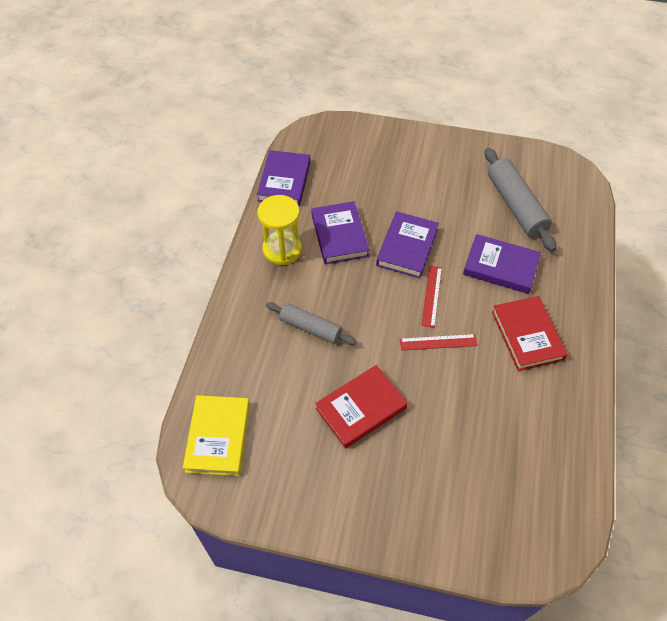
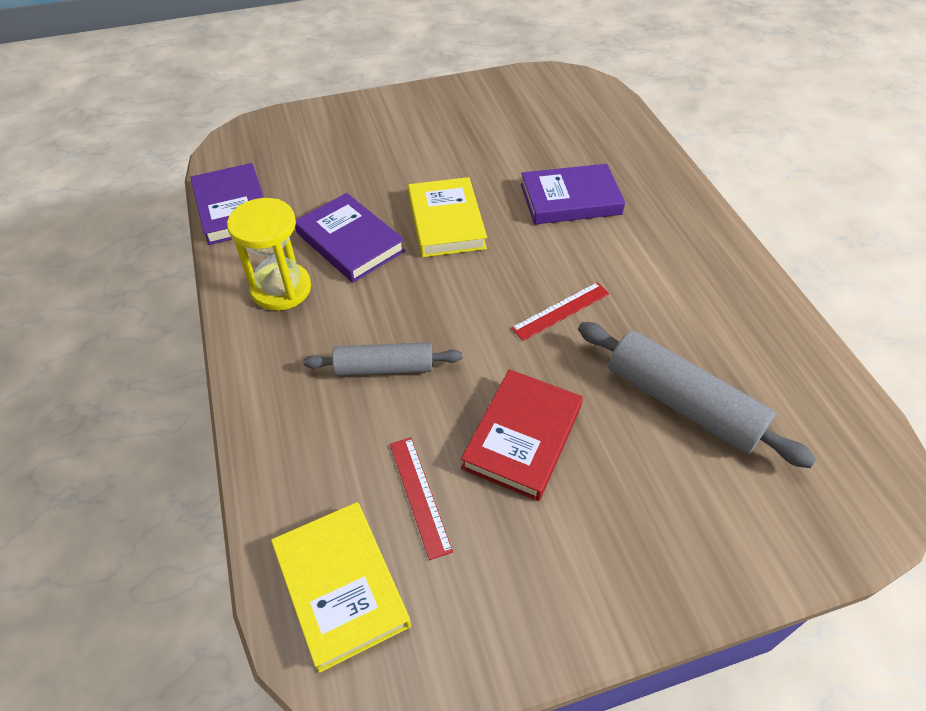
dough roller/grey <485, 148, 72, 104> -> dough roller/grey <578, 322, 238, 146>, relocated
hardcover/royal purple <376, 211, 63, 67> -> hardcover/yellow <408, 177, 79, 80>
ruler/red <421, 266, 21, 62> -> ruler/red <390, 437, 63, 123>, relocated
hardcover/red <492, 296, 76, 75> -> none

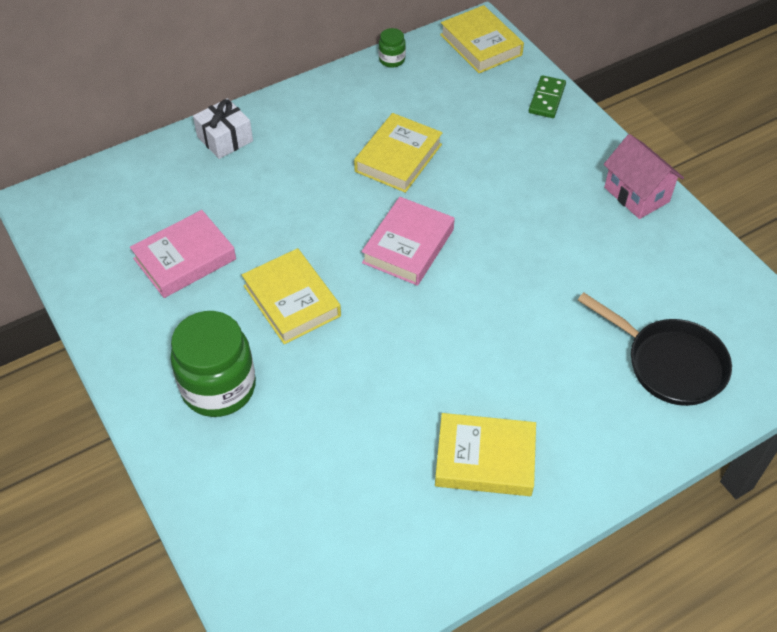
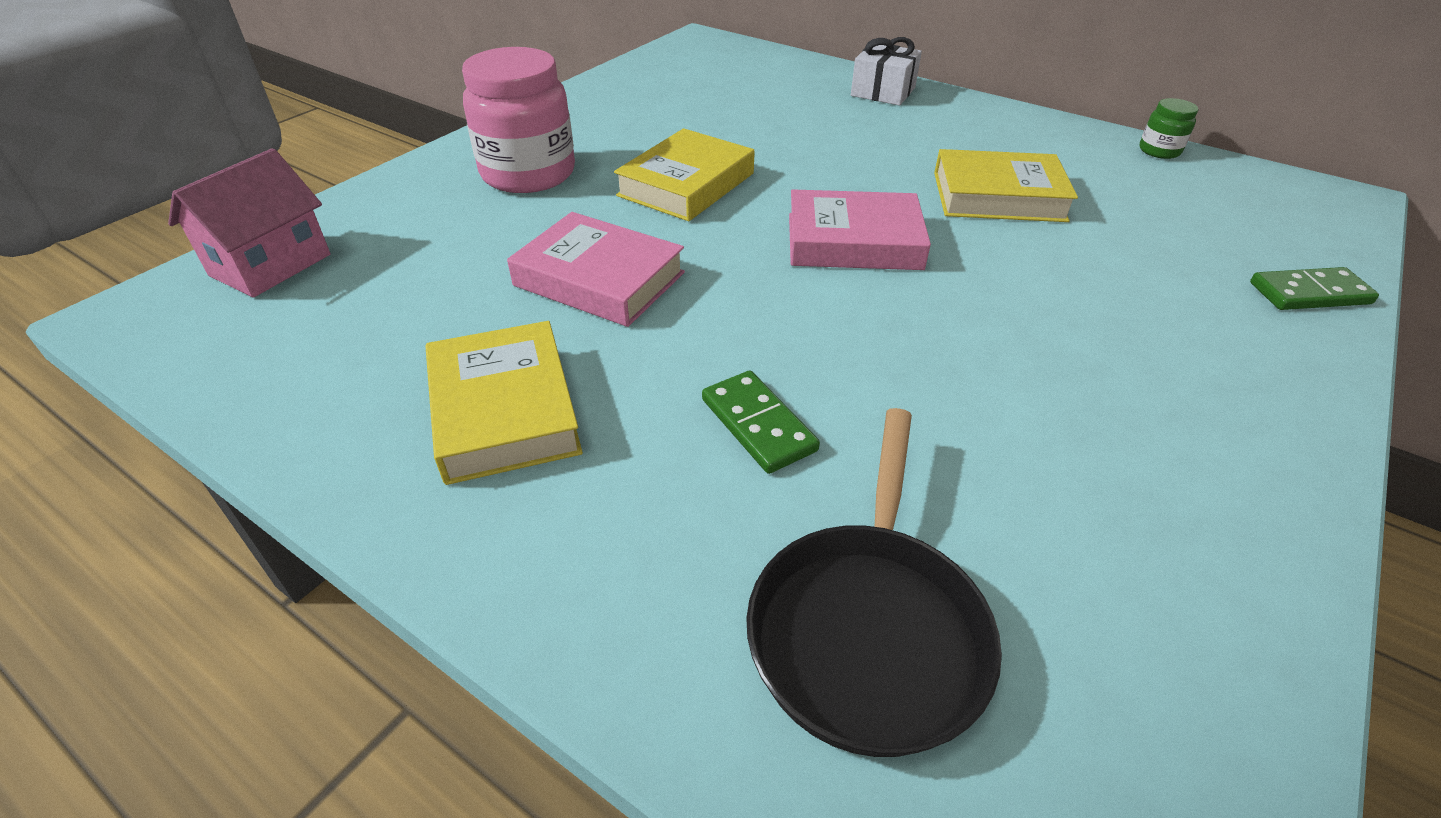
hardcover/yellow <440, 5, 84, 68> -> none
house/pink <604, 134, 80, 85> -> house/pink <168, 148, 163, 149>, relocated
hardcover/pink <130, 210, 106, 88> -> hardcover/pink <507, 212, 178, 115>, relocated
jam jar/green <170, 311, 86, 106> -> jam jar/pink <462, 47, 113, 146>
none -> domino piece/green <702, 371, 118, 103>

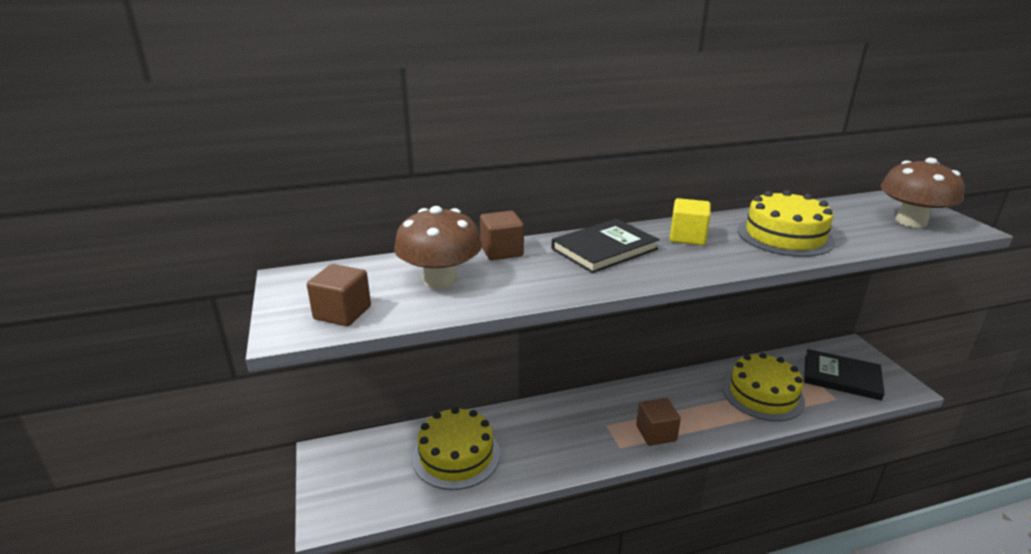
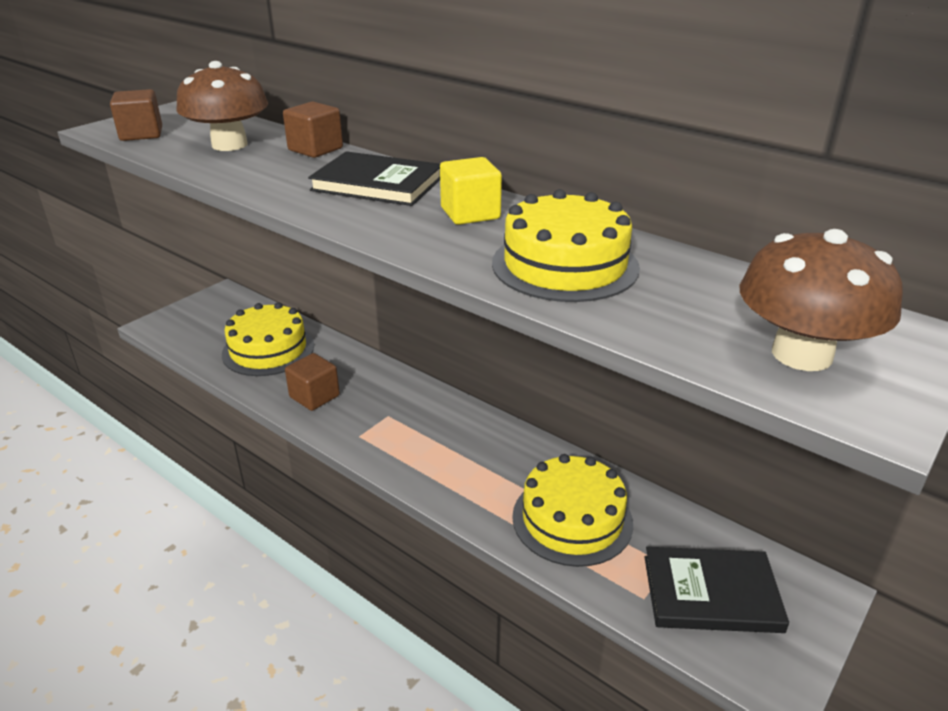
hardcover/jet-black <804, 349, 81, 52> -> hardcover/jet-black <644, 547, 145, 86>, 75 degrees counterclockwise
solid cube/brown <636, 398, 45, 48> -> solid cube/brown <285, 353, 55, 58>, relocated

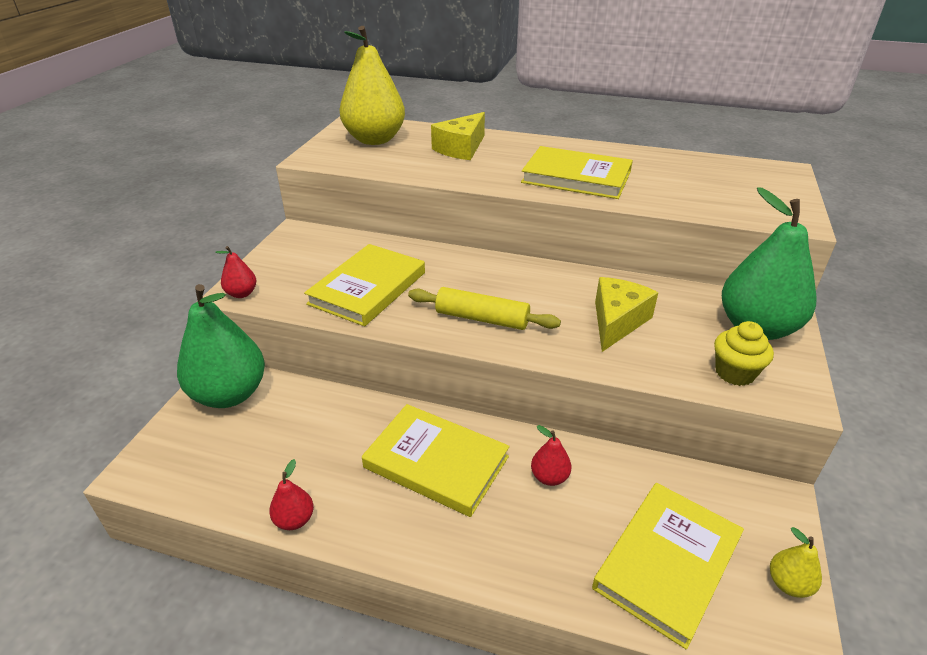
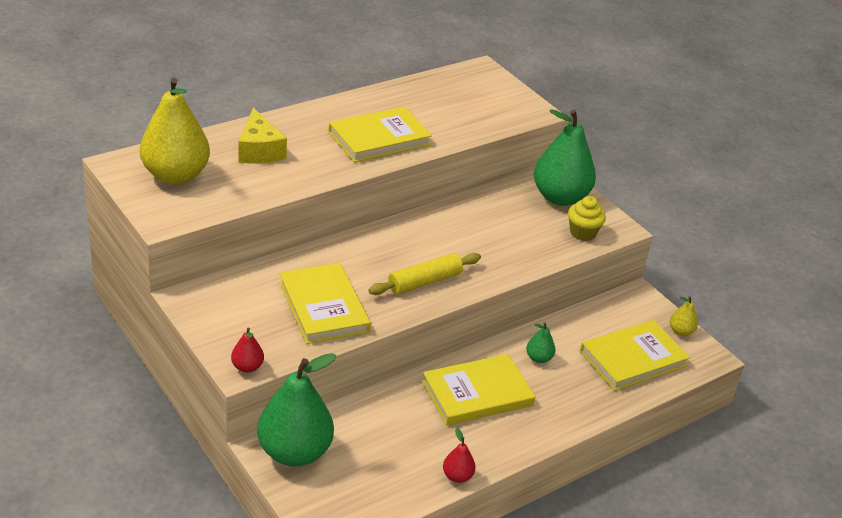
piece of cheese/yellow <595, 277, 63, 75> -> none
pear/red <531, 425, 40, 61> -> pear/green <526, 322, 30, 41>
hardcover/yellow <592, 483, 152, 167> -> hardcover/yellow <580, 320, 110, 71>, 75 degrees clockwise

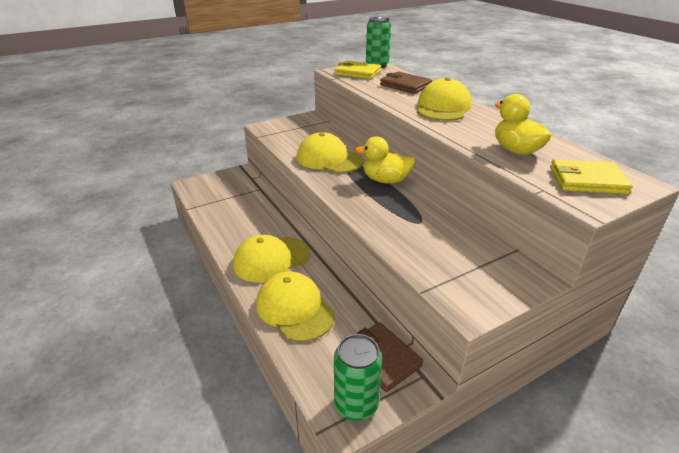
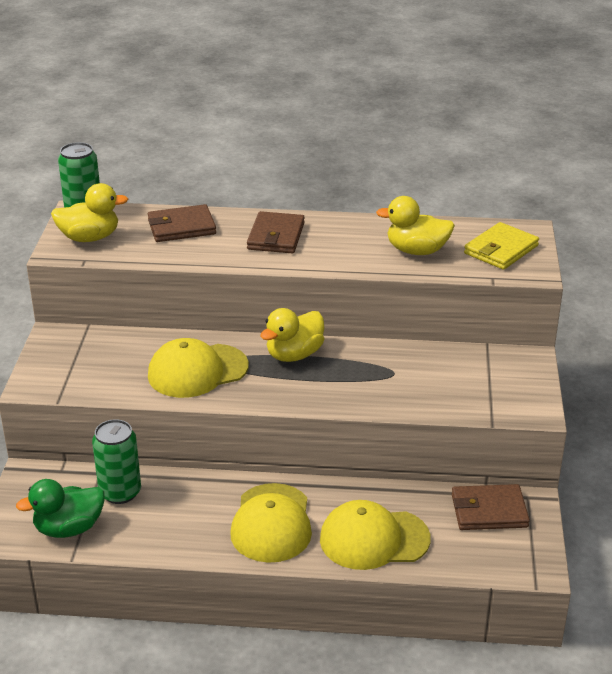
billfold/yellow <335, 61, 46, 18> -> duck/yellow <51, 183, 77, 59>
cap/yellow <417, 77, 55, 44> -> billfold/brown <247, 211, 58, 42>
can/green <334, 334, 48, 87> -> can/green <92, 419, 49, 85>, relocated
none -> duck/green <16, 479, 89, 59>

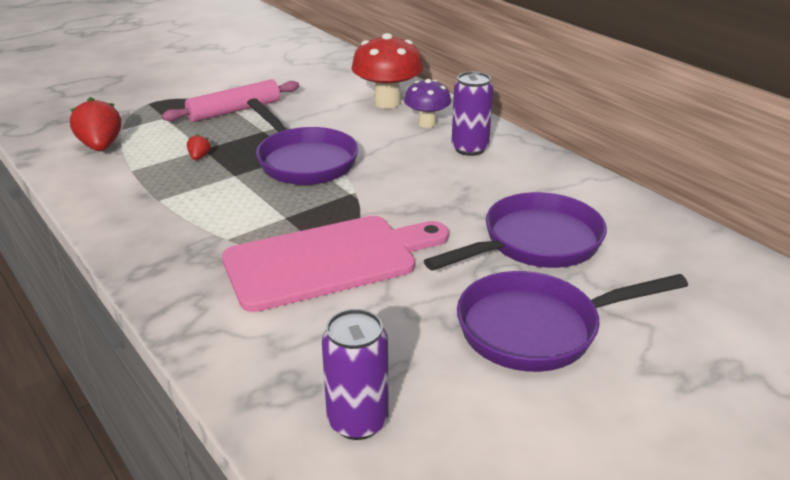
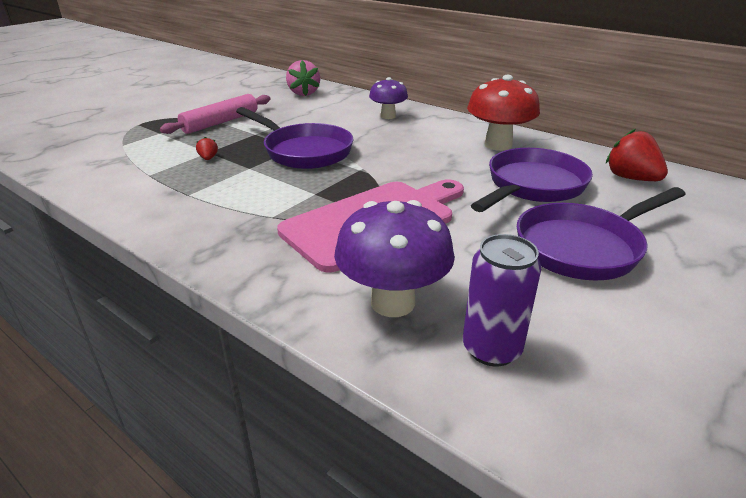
fungus/red <351, 33, 72, 75> -> fungus/red <467, 75, 73, 76>, relocated
can/royal purple <452, 72, 41, 84> -> none
toy strawberry/red <70, 97, 51, 54> -> toy strawberry/red <606, 129, 62, 52>, relocated
none -> toy strawberry/pink <286, 60, 34, 36>
none -> fungus/royal purple <334, 200, 121, 117>

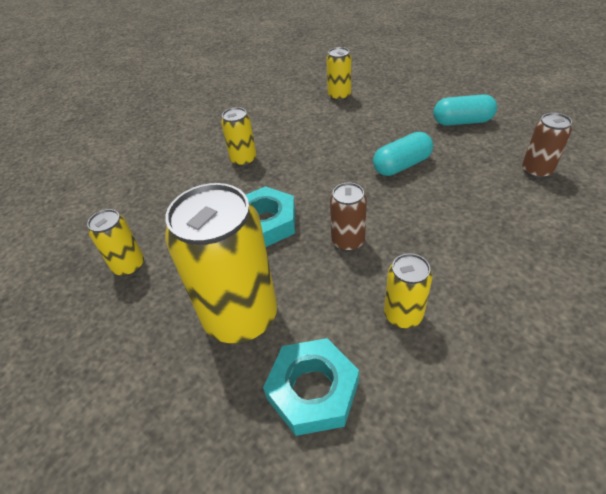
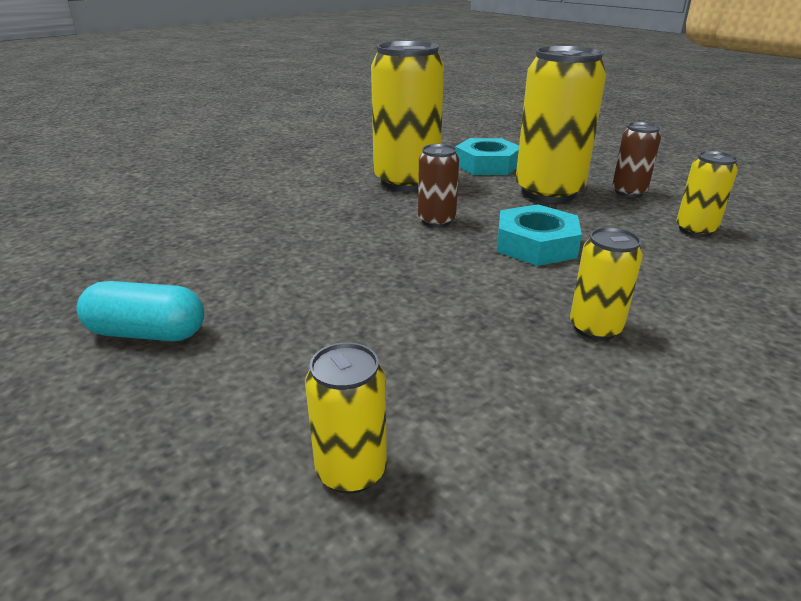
can/brown <522, 113, 50, 65> -> can/brown <612, 122, 49, 75>, relocated
pill/aqua <373, 132, 60, 44> -> none
can/yellow <384, 253, 49, 75> -> can/yellow <371, 41, 73, 150>, x2.00

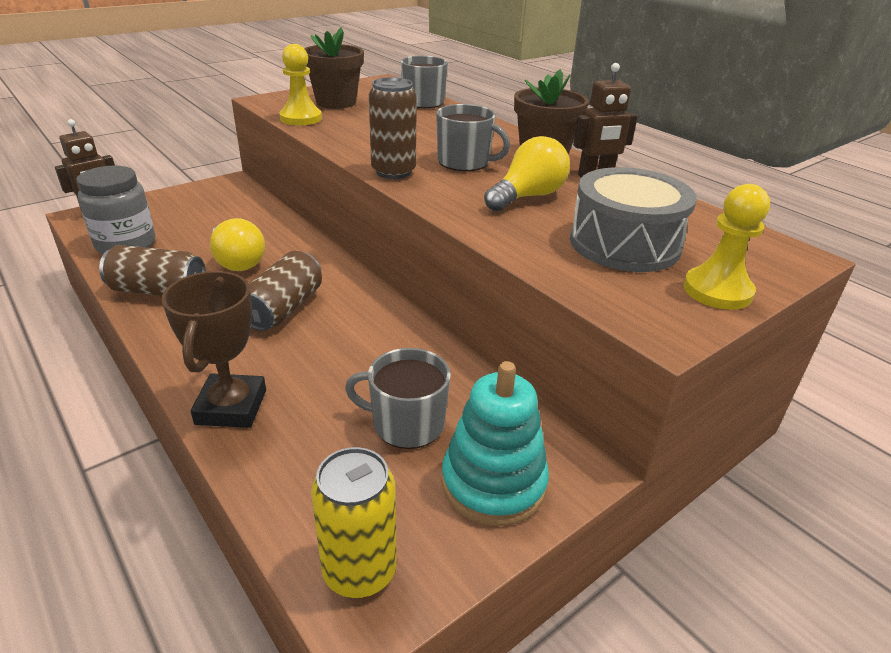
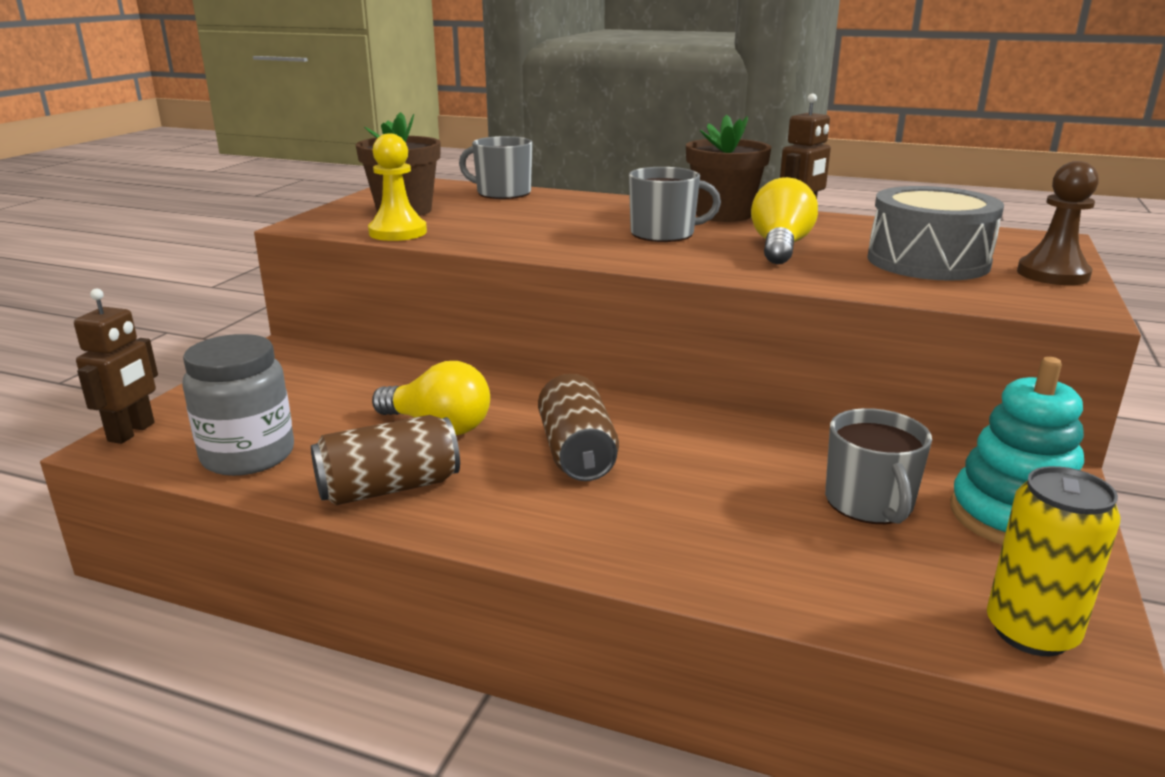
can/brown <369, 77, 48, 102> -> none
chess pawn/yellow <683, 184, 87, 126> -> chess pawn/brown <1017, 161, 82, 124>
trophy/brown <162, 271, 104, 157> -> none
mug/grey <345, 348, 106, 101> -> mug/grey <825, 408, 107, 116>, 75 degrees counterclockwise

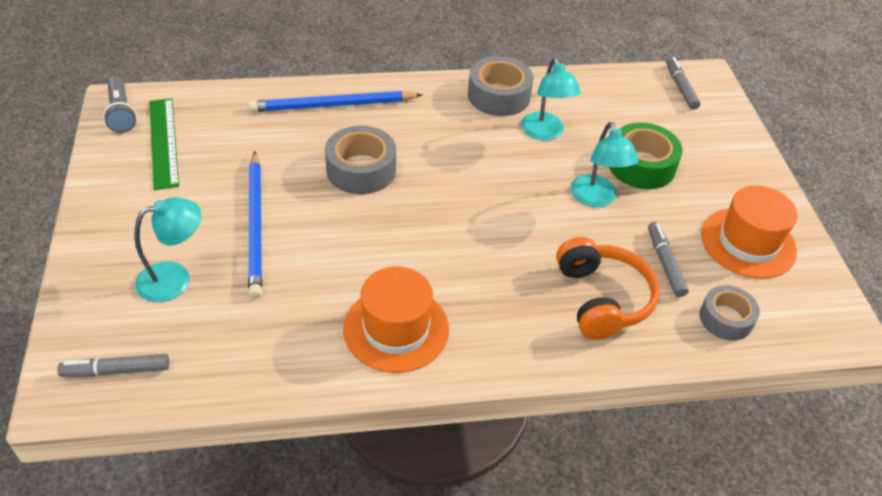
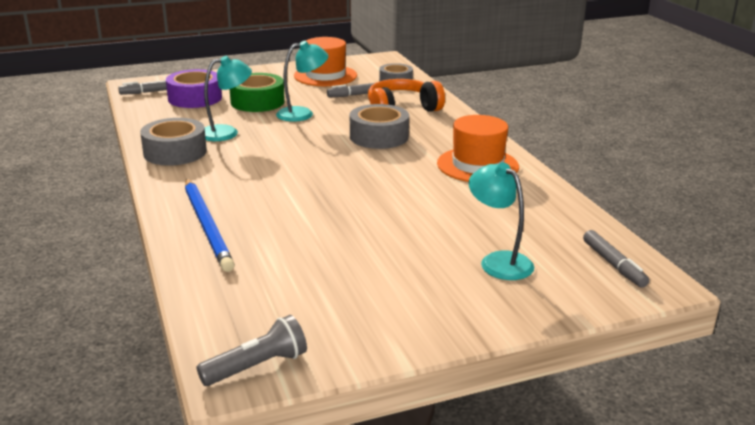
ruler/green <149, 98, 30, 92> -> none
tape/grey <325, 126, 71, 68> -> tape/grey <350, 104, 59, 45>, relocated
lead pencil/blue <248, 151, 14, 148> -> none
none -> tape/royal purple <166, 69, 56, 39>

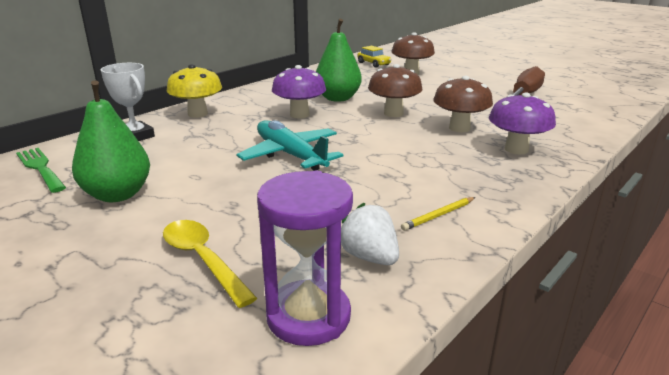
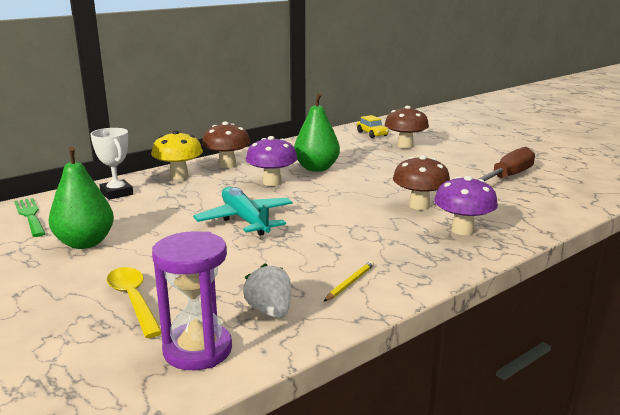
fungus/brown <368, 64, 54, 53> -> fungus/brown <202, 121, 48, 47>, relocated
lead pencil/yellow <401, 197, 74, 34> -> lead pencil/yellow <323, 261, 51, 41>, 150 degrees clockwise

